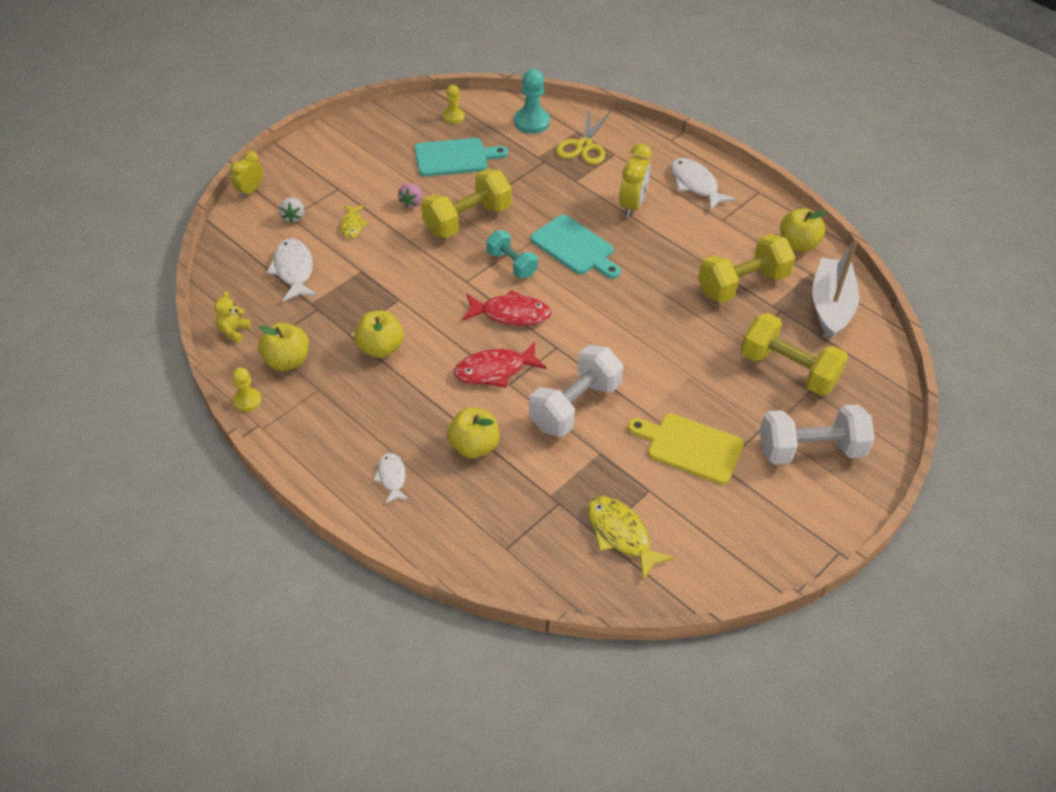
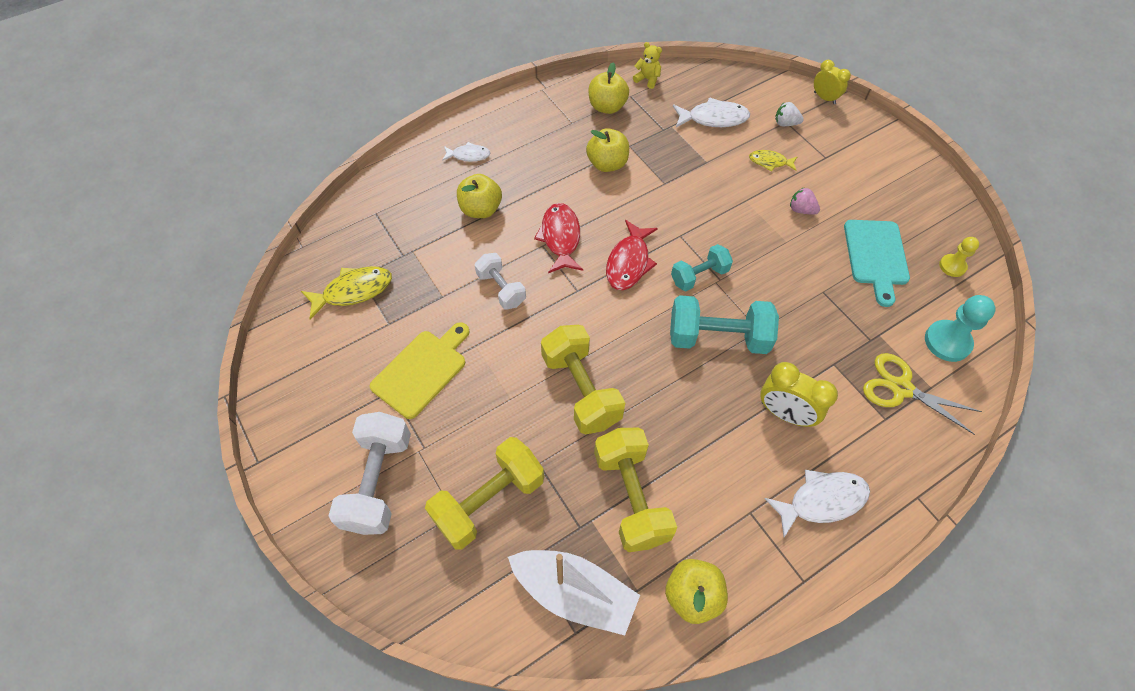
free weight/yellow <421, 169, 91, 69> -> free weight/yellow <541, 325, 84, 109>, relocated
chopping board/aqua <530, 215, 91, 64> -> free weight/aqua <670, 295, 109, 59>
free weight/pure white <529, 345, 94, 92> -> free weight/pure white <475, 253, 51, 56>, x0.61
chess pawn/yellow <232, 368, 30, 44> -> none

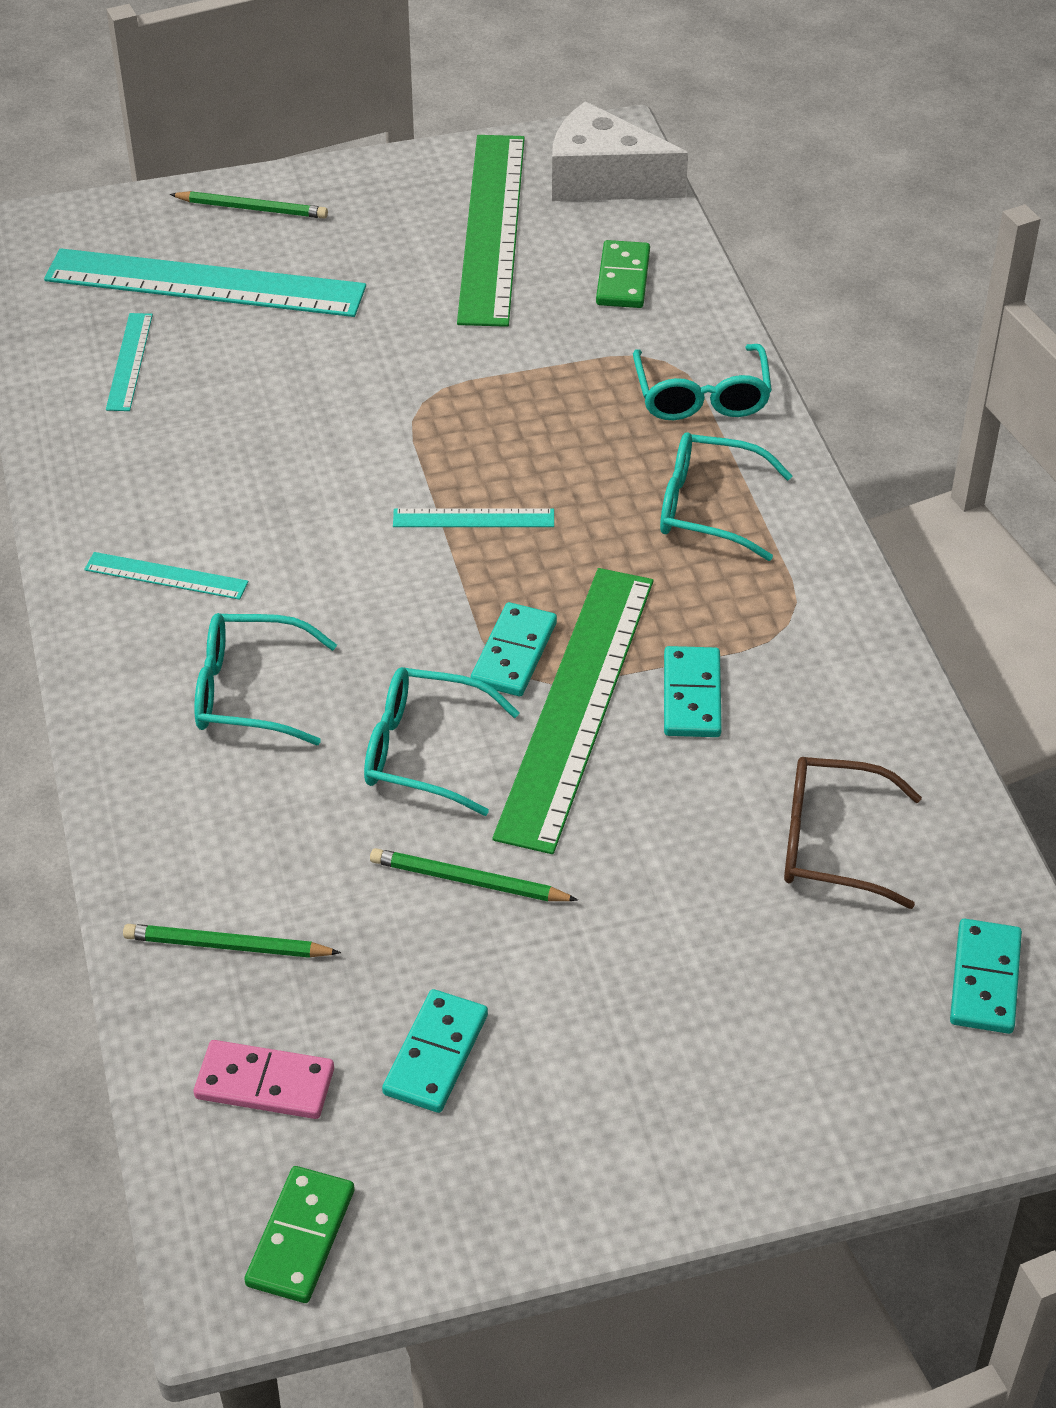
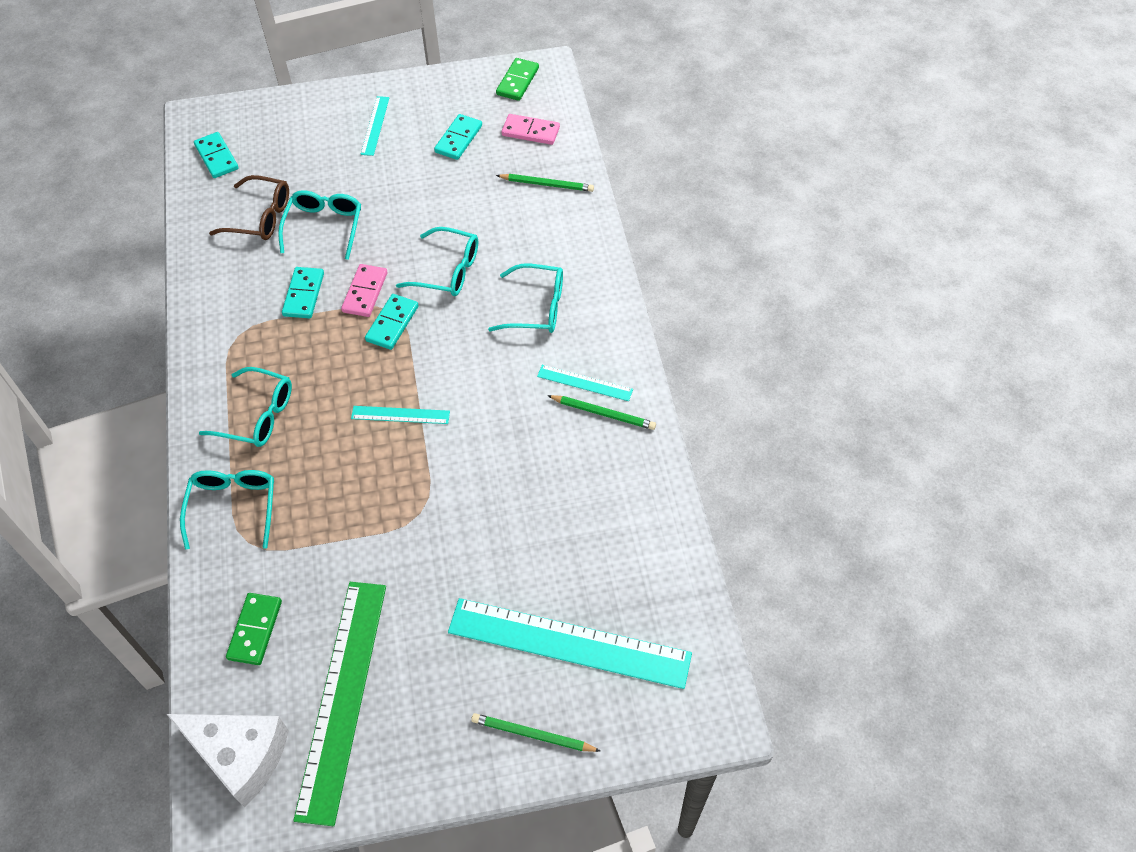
ruler/aqua <106, 313, 47, 98> -> ruler/aqua <361, 96, 28, 60>, relocated
ruler/green <492, 568, 161, 286> -> domino piece/pink <341, 264, 47, 53>
lead pencil/green <370, 848, 208, 53> -> lead pencil/green <547, 395, 109, 35>, relocated
domino piece/aqua <950, 919, 72, 115> -> domino piece/aqua <194, 132, 45, 46>, 45 degrees counterclockwise
none -> spectacles/aqua <278, 190, 83, 70>

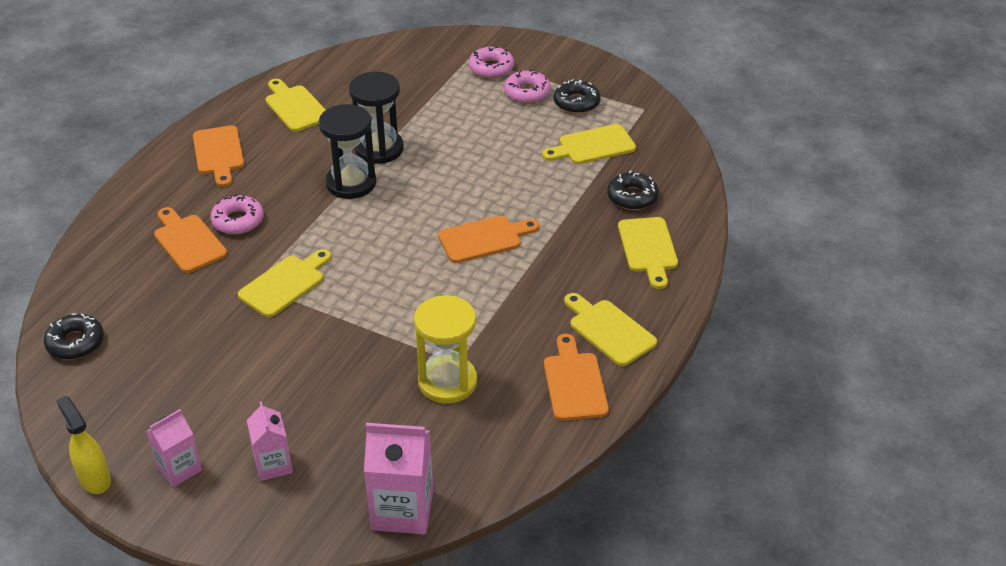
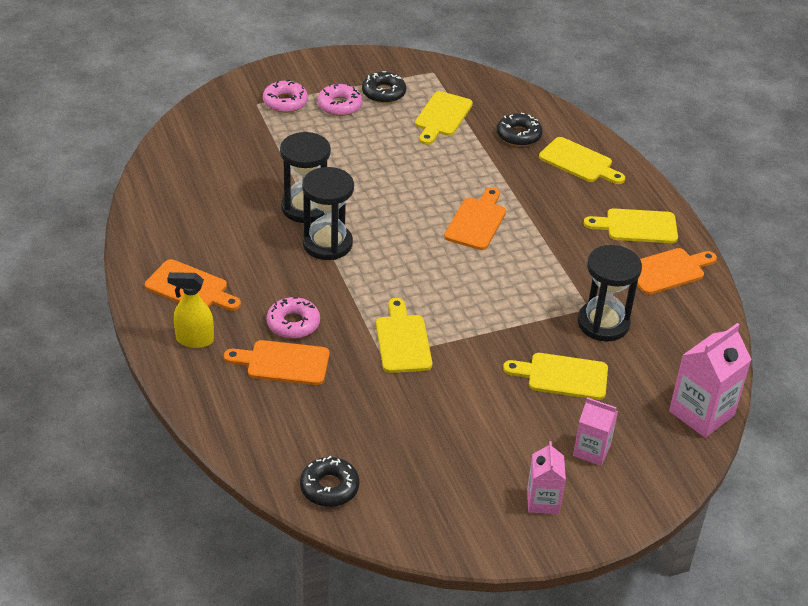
chopping board/yellow <266, 79, 60, 53> -> chopping board/yellow <503, 353, 105, 47>, relocated
sand timer/yellow <414, 295, 63, 109> -> sand timer/jet-black <578, 245, 64, 97>
chopping board/orange-coloured <544, 334, 65, 87> -> chopping board/orange-coloured <637, 248, 80, 47>, 120 degrees clockwise
spray cleaner/yellow <56, 396, 55, 98> -> spray cleaner/yellow <167, 272, 47, 76>, relocated

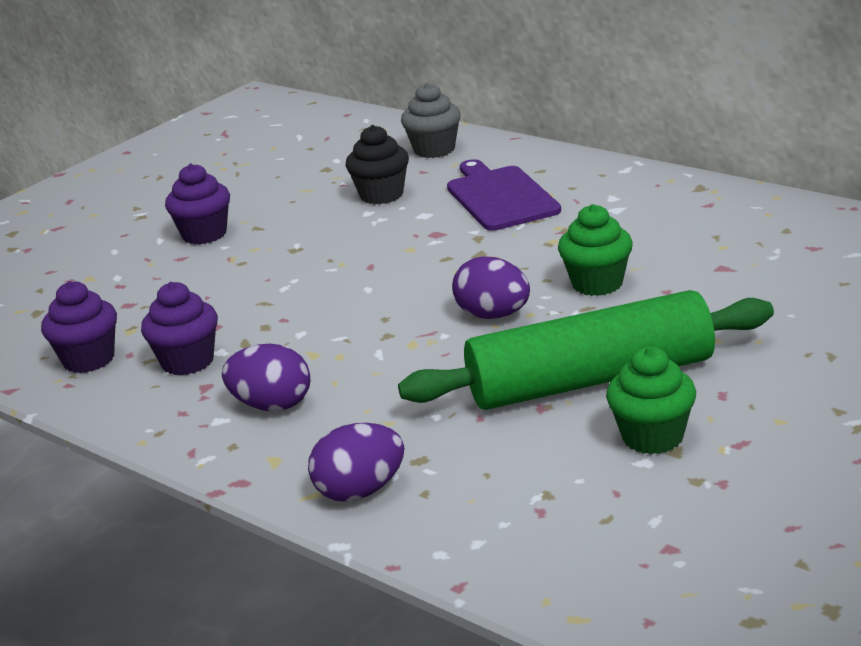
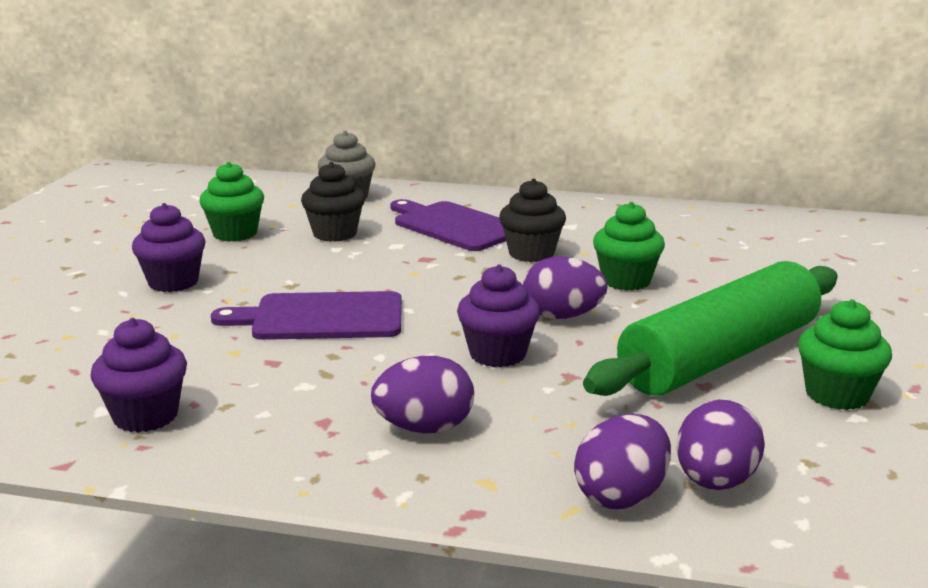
muffin/royal purple <141, 282, 77, 93> -> muffin/royal purple <457, 264, 83, 103>, relocated
none -> muffin/green <199, 162, 65, 80>
none -> muffin/jet-black <499, 179, 67, 83>
none -> chopping board/royal purple <211, 291, 191, 49>
none -> egg shape/royal purple <676, 400, 89, 90>

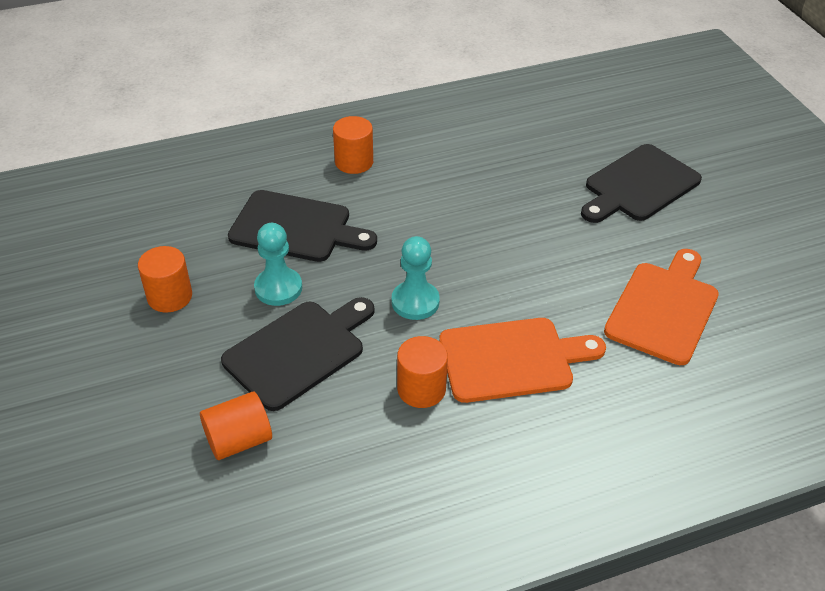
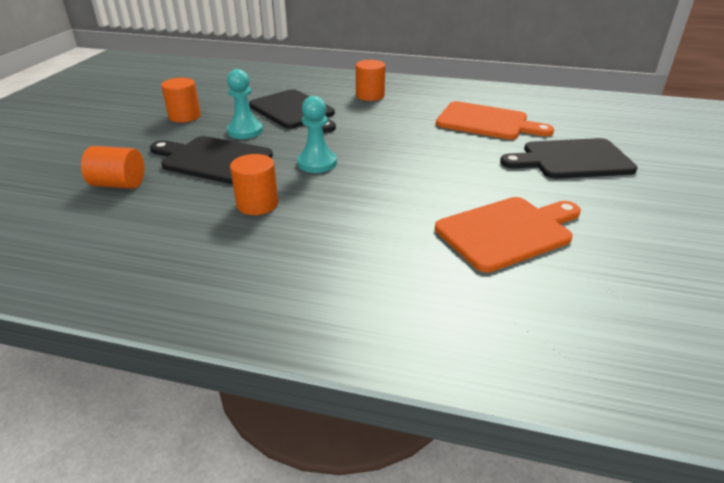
chopping board/jet-black <221, 297, 154, 114> -> chopping board/jet-black <150, 136, 123, 48>, 150 degrees counterclockwise
chopping board/orange-coloured <439, 318, 167, 85> -> chopping board/orange-coloured <436, 101, 118, 39>, relocated

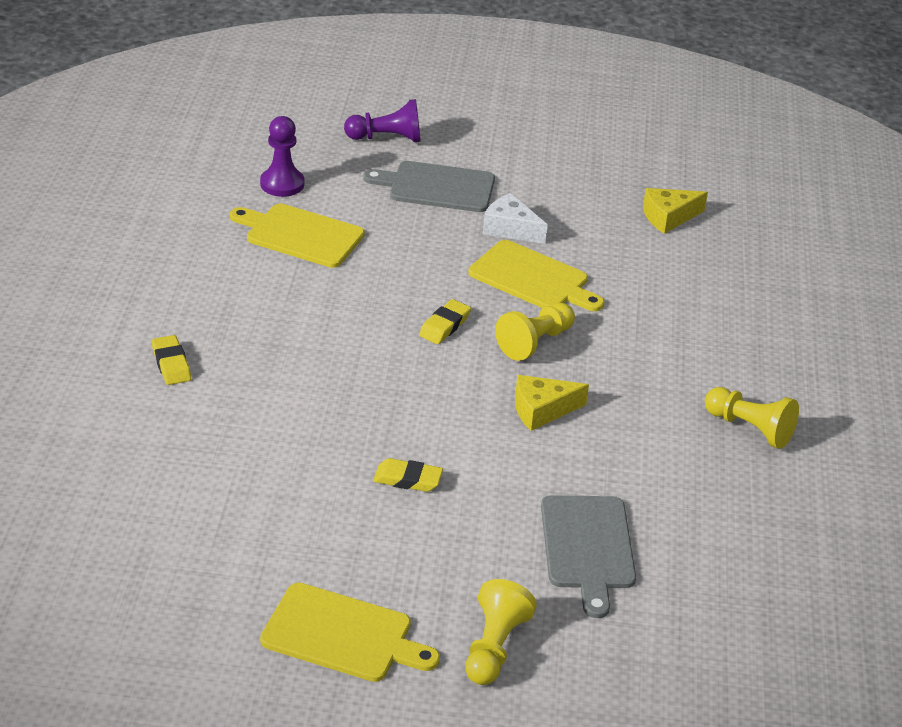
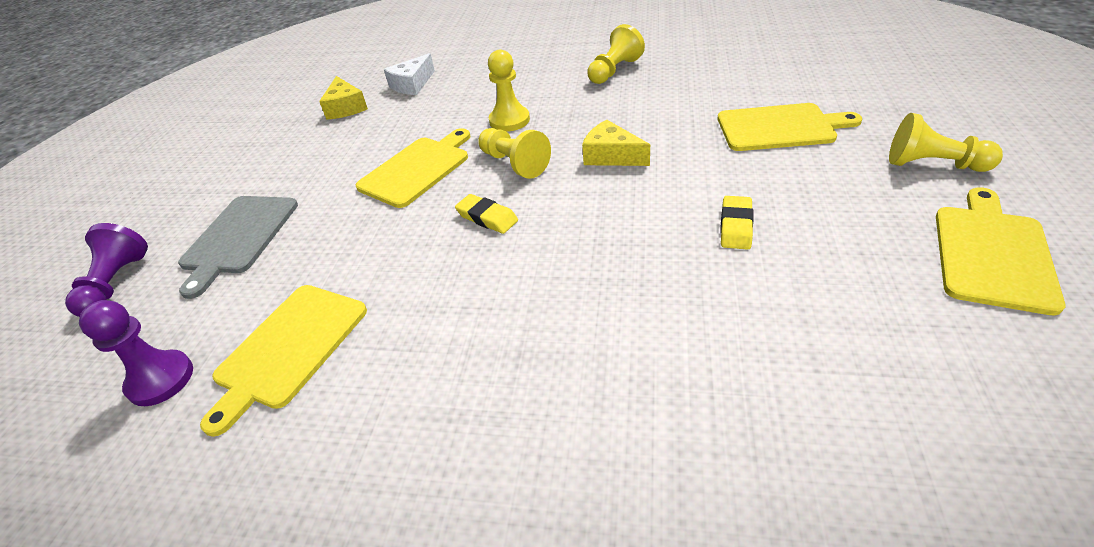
piece of cheese/pure white <483, 193, 65, 51> -> piece of cheese/pure white <384, 53, 51, 42>, relocated
pencil eraser/yellow <152, 335, 39, 50> -> none
piece of cheese/yellow <515, 375, 74, 56> -> piece of cheese/yellow <582, 120, 68, 46>, 135 degrees clockwise
chopping board/grey <541, 495, 95, 123> -> chopping board/yellow <718, 103, 144, 48>
none -> chess pawn/yellow <488, 50, 42, 82>

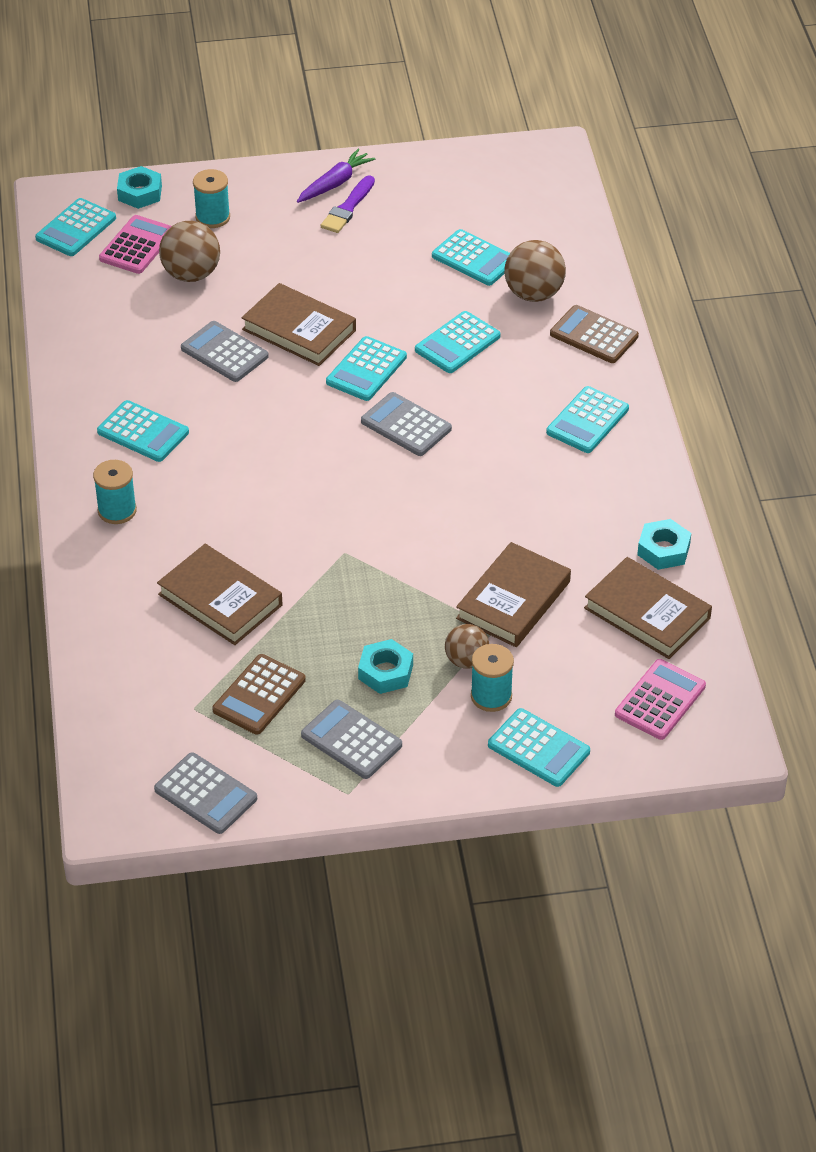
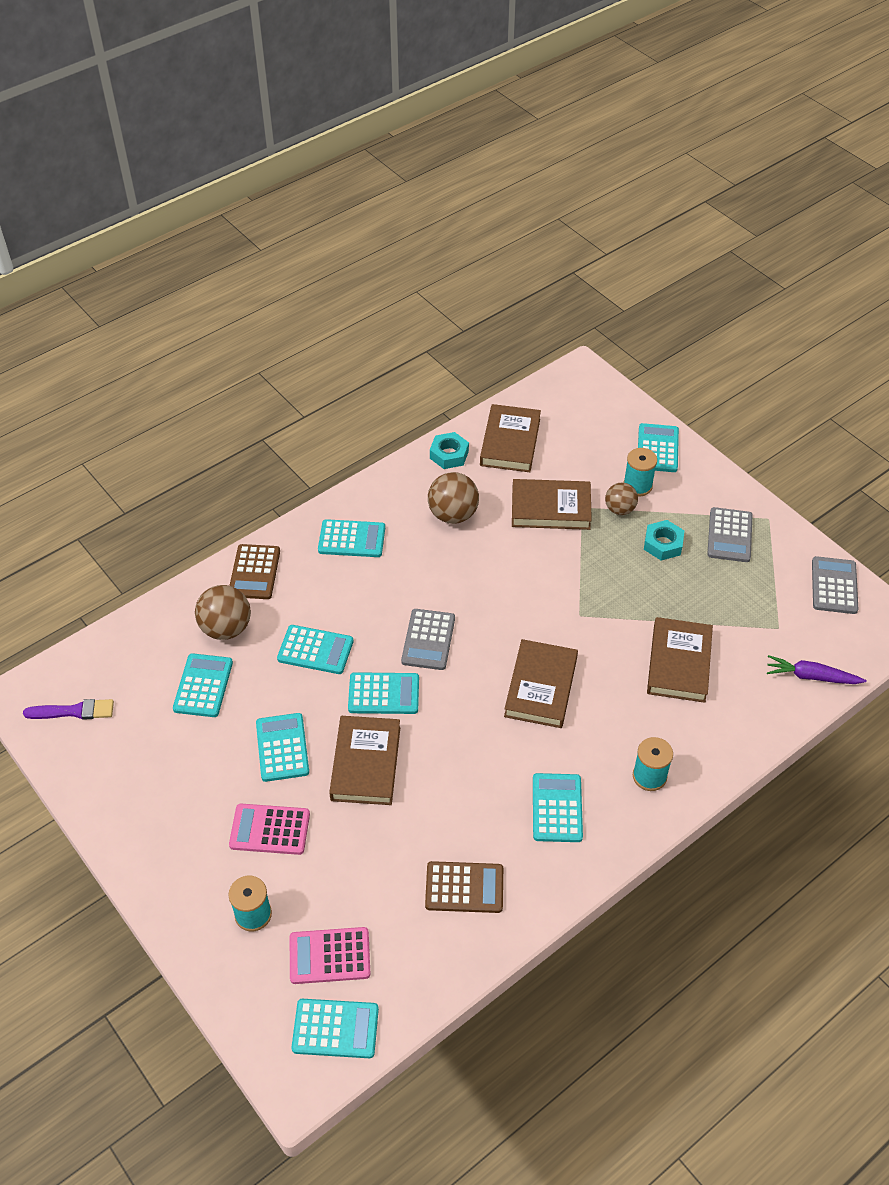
carrot/royal purple <297, 149, 78, 54> -> carrot/royal purple <767, 655, 100, 29>, relocated
hex nut/aqua <117, 166, 45, 43> -> none
paint brush/royal purple <320, 175, 55, 58> -> paint brush/royal purple <23, 699, 91, 21>, relocated
ball/brown <159, 221, 61, 61> -> ball/brown <428, 472, 51, 52>, relocated
calculator/grey <181, 321, 88, 61> -> none
calculator/brown <212, 654, 94, 81> -> calculator/brown <425, 861, 78, 52>, relocated
calculator/pink <615, 659, 91, 81> -> calculator/pink <229, 804, 81, 51>, relocated
none -> hardcover/brown <504, 639, 74, 89>
none -> calculator/aqua <256, 713, 53, 69>

